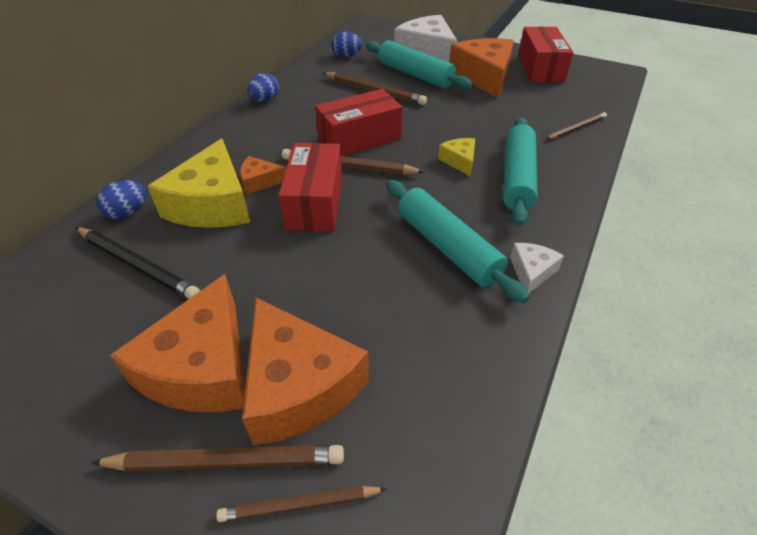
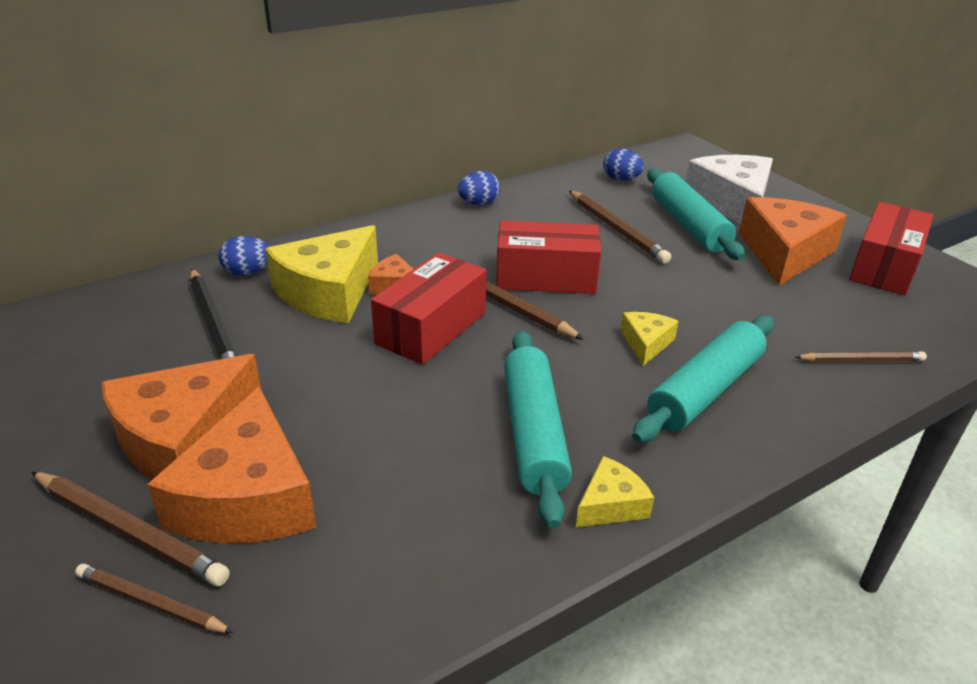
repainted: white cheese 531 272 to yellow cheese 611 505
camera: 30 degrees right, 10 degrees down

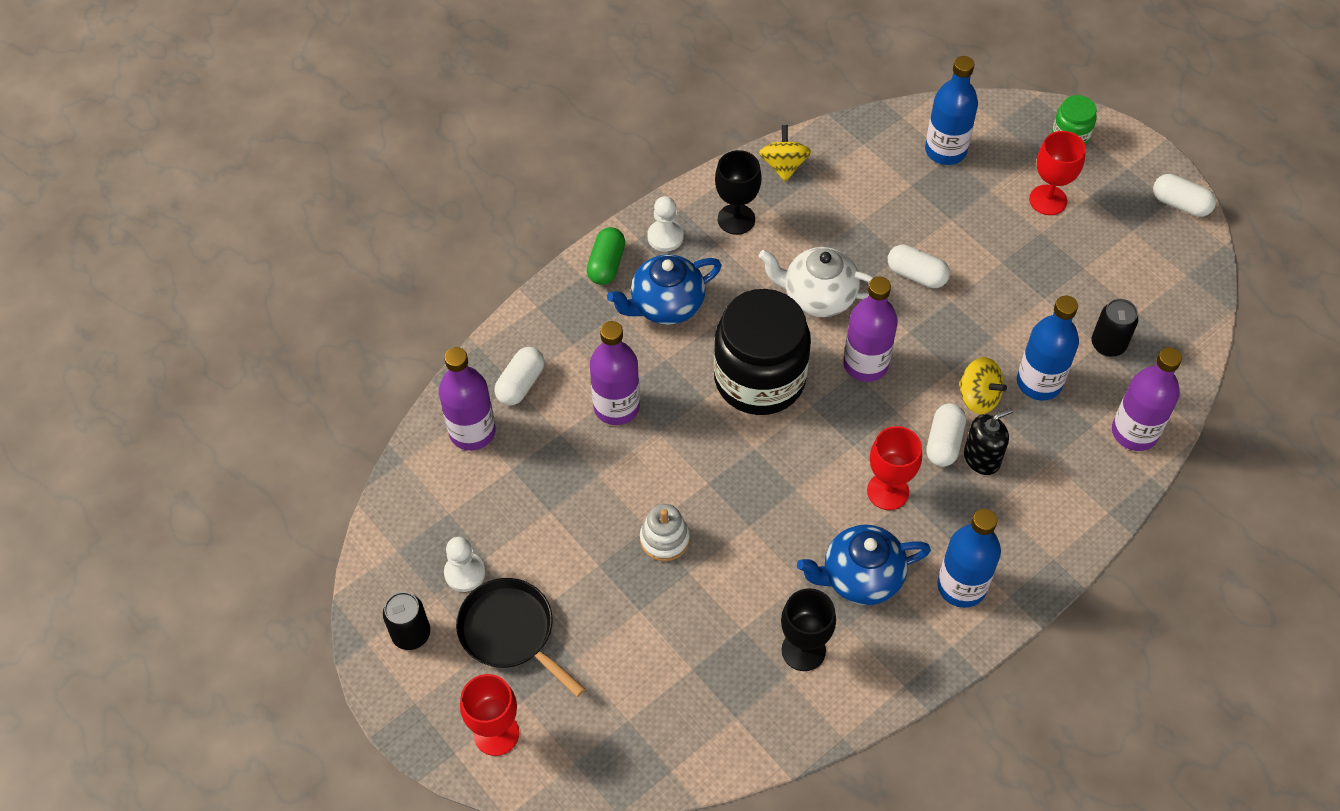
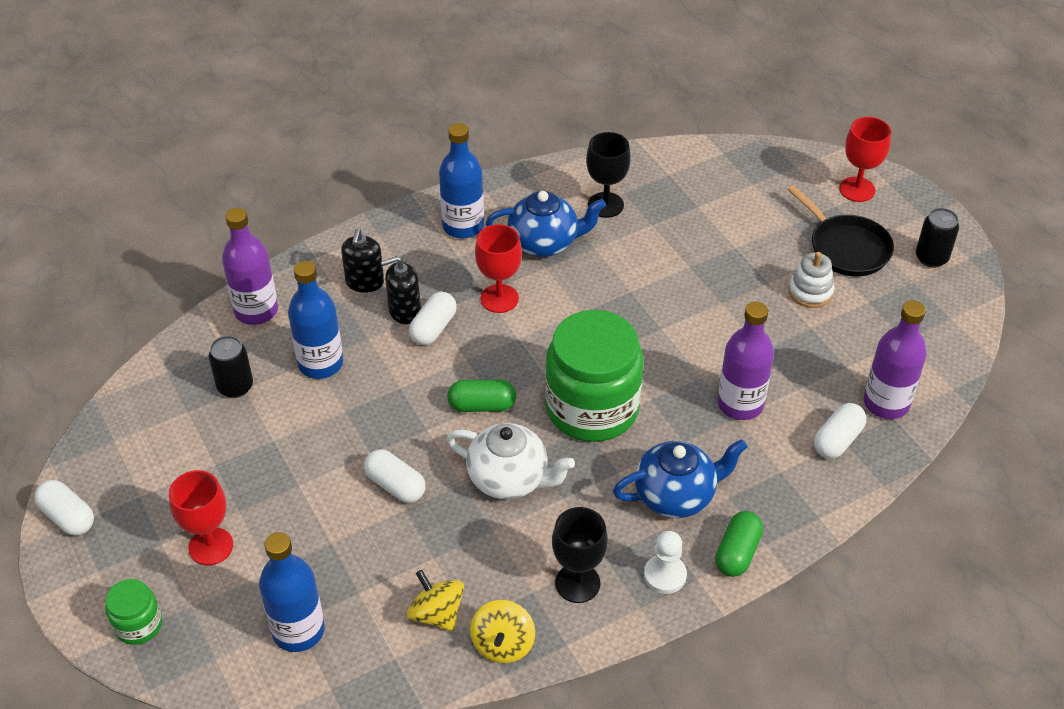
gone: white pawn 465 573
new: black soap dispenser 365 282
shifted: yellow spinning top 978 397 to 437 614; white stacking toy 664 539 to 810 292
swapped: purple bottle 865 364 to green capsule 482 405
repainted: black jar 759 379 to green jar 592 408
camera: 170 degrees left, 10 degrees down

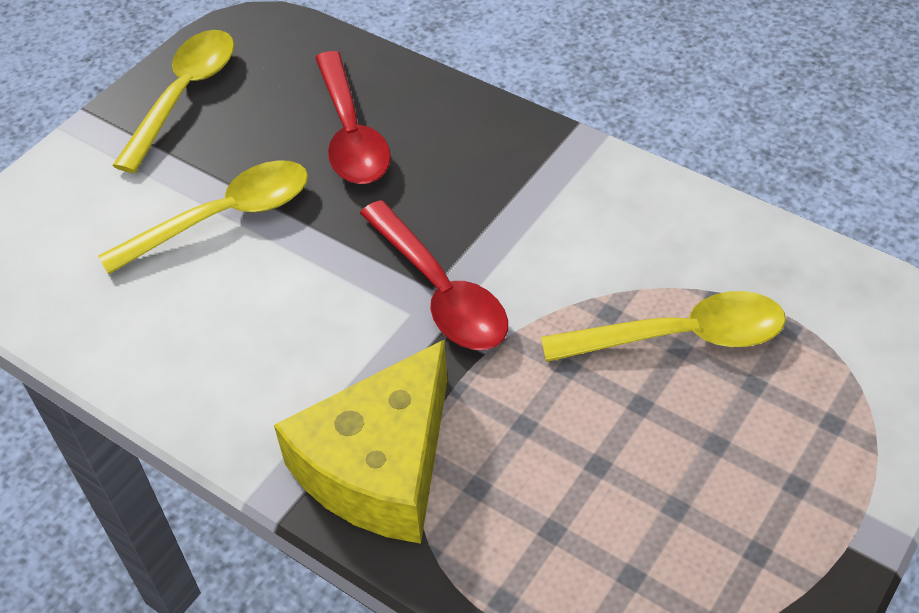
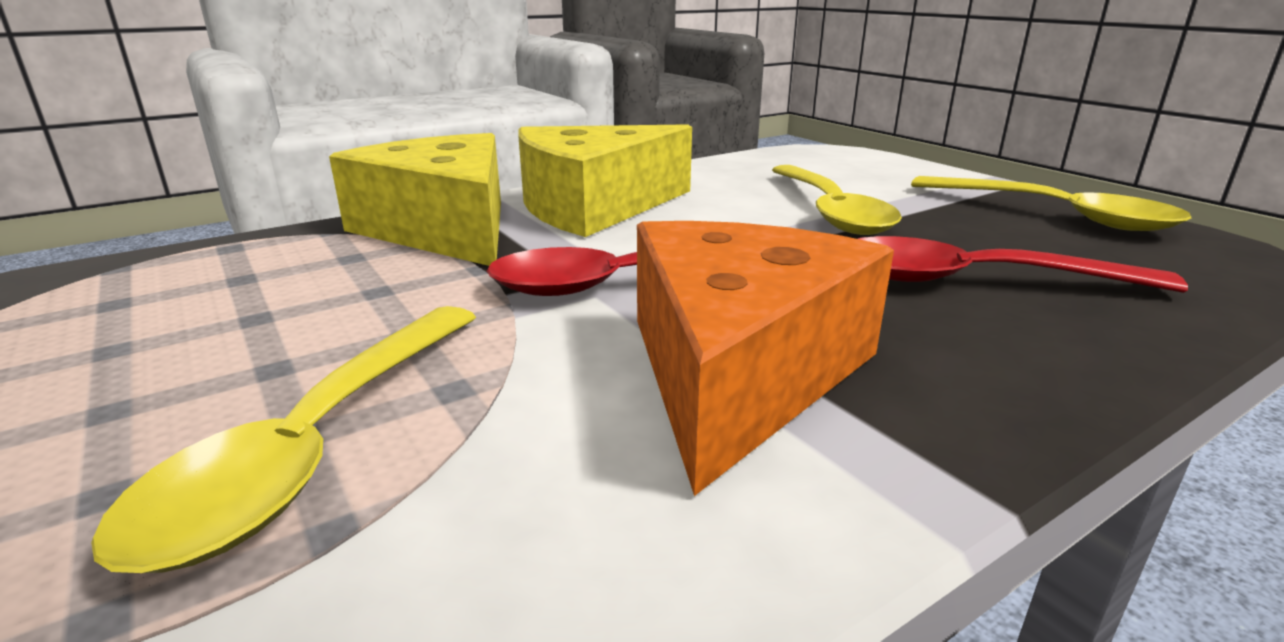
new: yellow cheese 594 206; orange cheese 738 371
camera: 110 degrees right, 25 degrees down

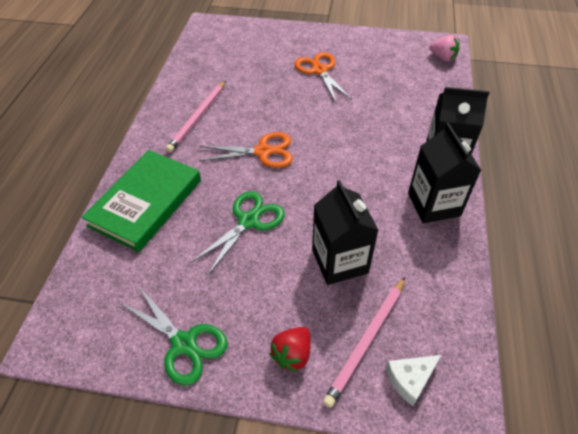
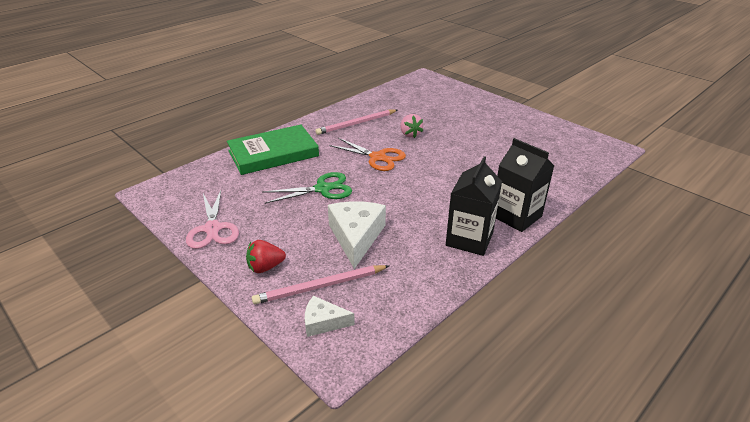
gone: orange scissors 319 70
shifted: pink strawberry 443 58 to 410 134
swapped: black carton 340 261 to white cheese 356 237
repainted: green scissors 184 343 to pink scissors 213 229
camera: 35 degrees right, 15 degrees down

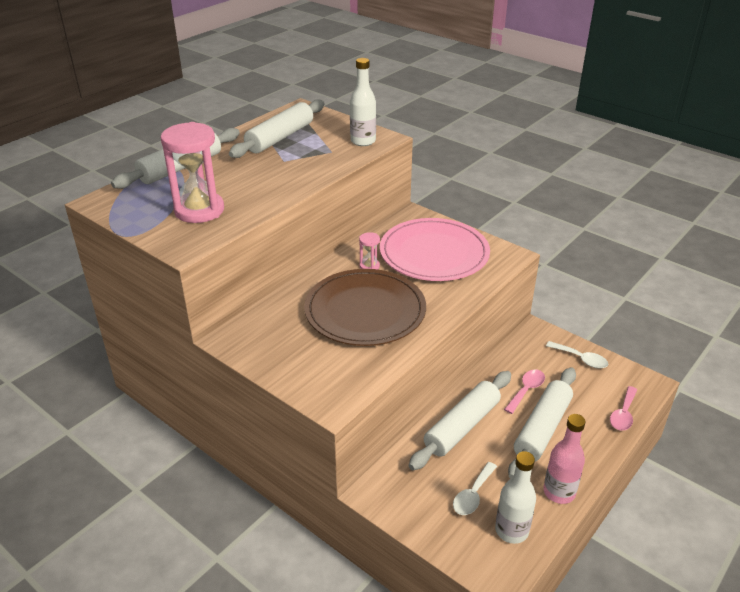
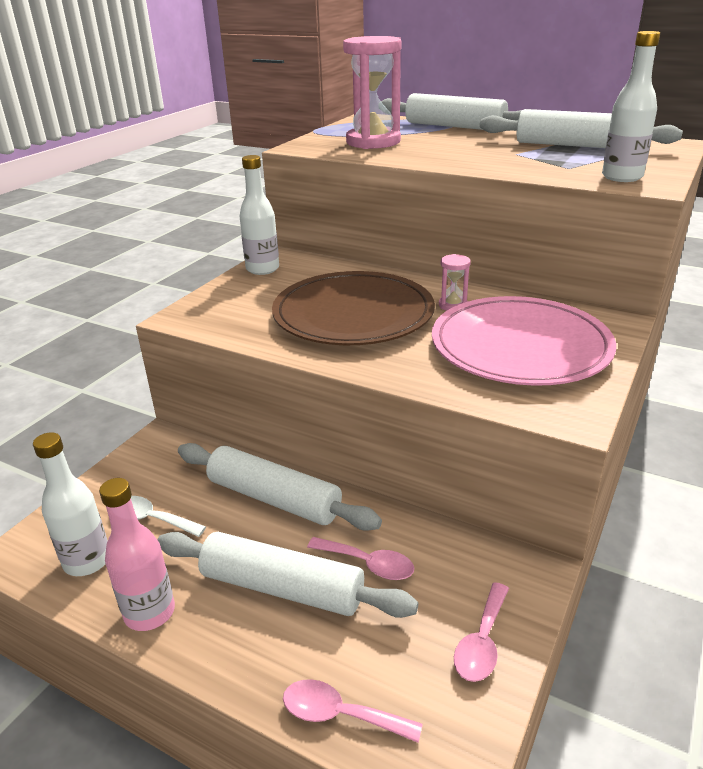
new: white bottle 262 269
repainted: white spoon 581 359 to pink spoon 482 642
camera: 80 degrees right, 5 degrees down

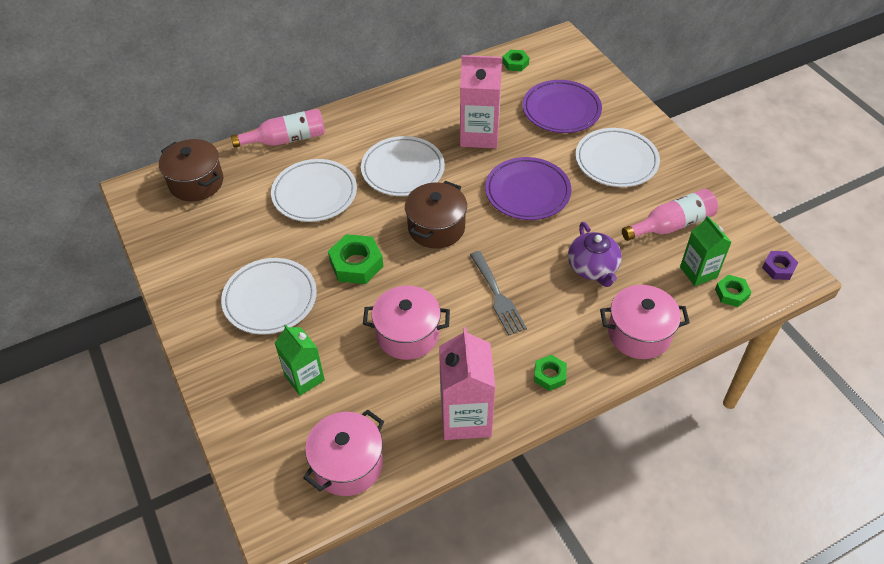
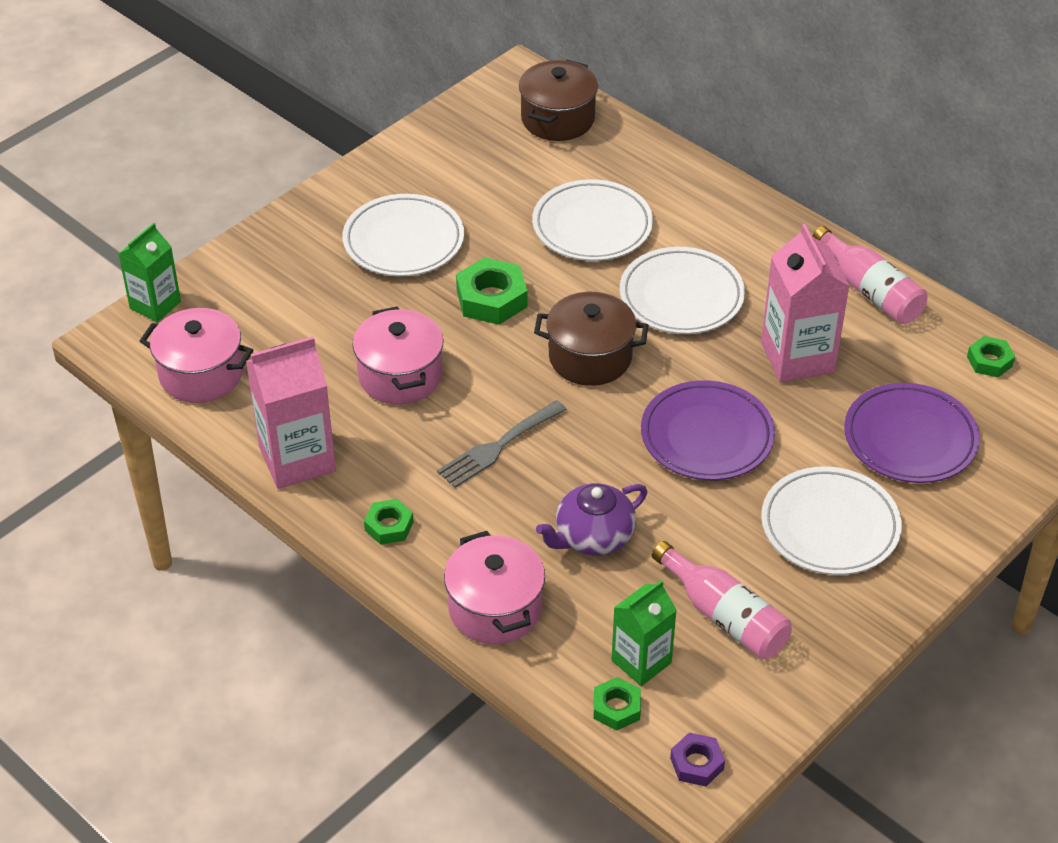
shifted: green carton 304 378 to 155 305; pink bottle 286 139 to 870 291
camera: 70 degrees right, 5 degrees down

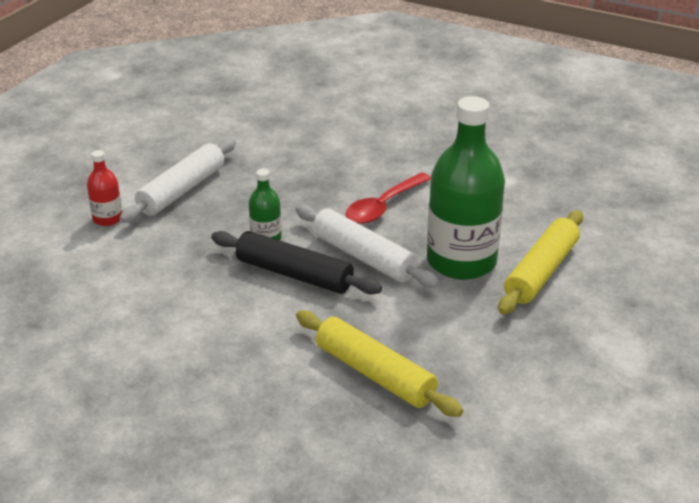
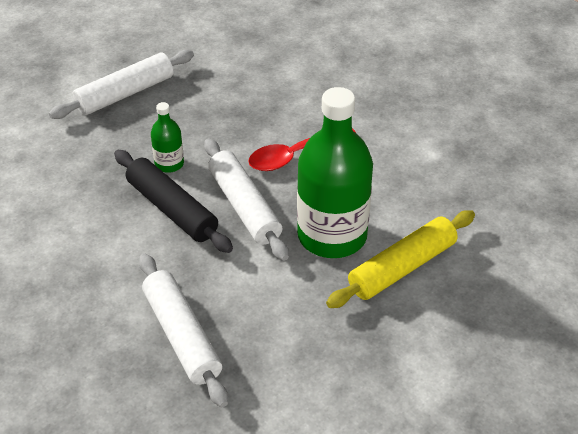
gone: red bottle 107 219
repainted: yellow rolling pin 375 374 to white rolling pin 182 336
camera: 20 degrees right, 10 degrees up

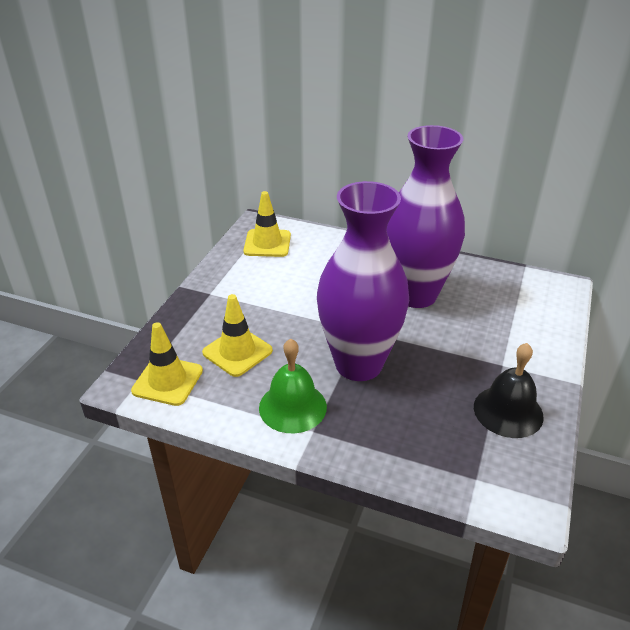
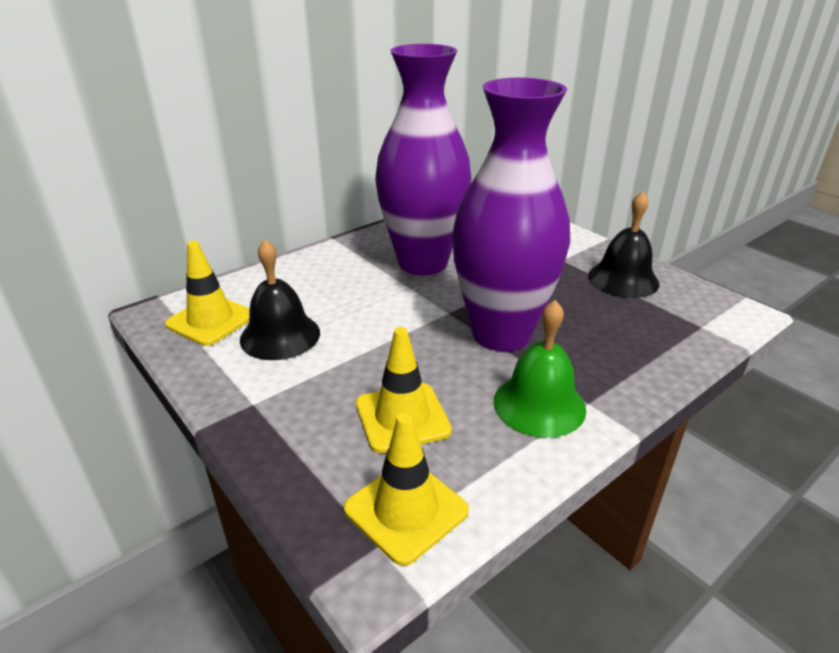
new: black bell 280 335
camera: 60 degrees left, 5 degrees down

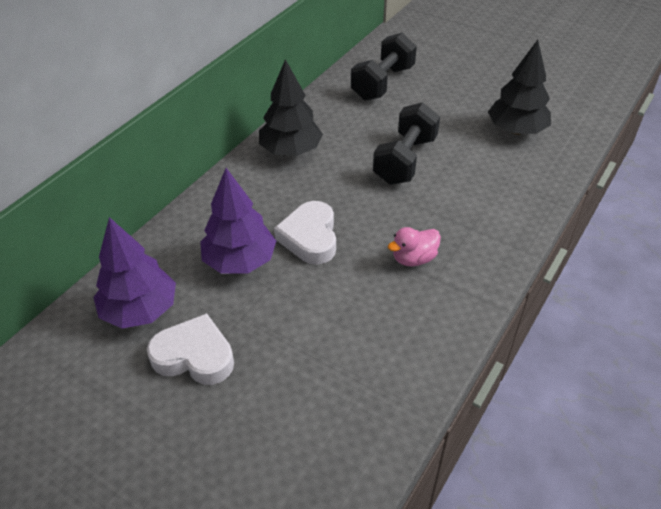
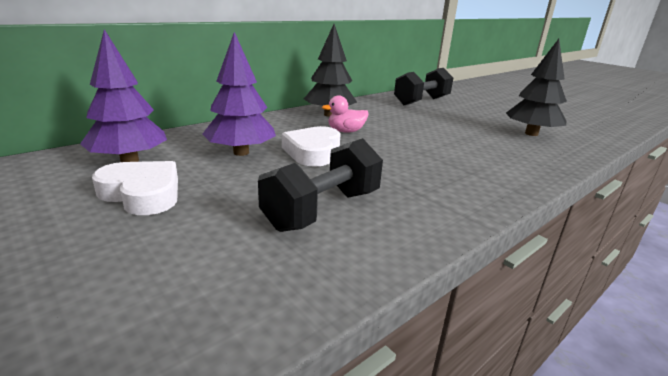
shifted: black dumbbell 405 160 to 323 210; pink duck 414 259 to 346 131
camera: 15 degrees right, 20 degrees down

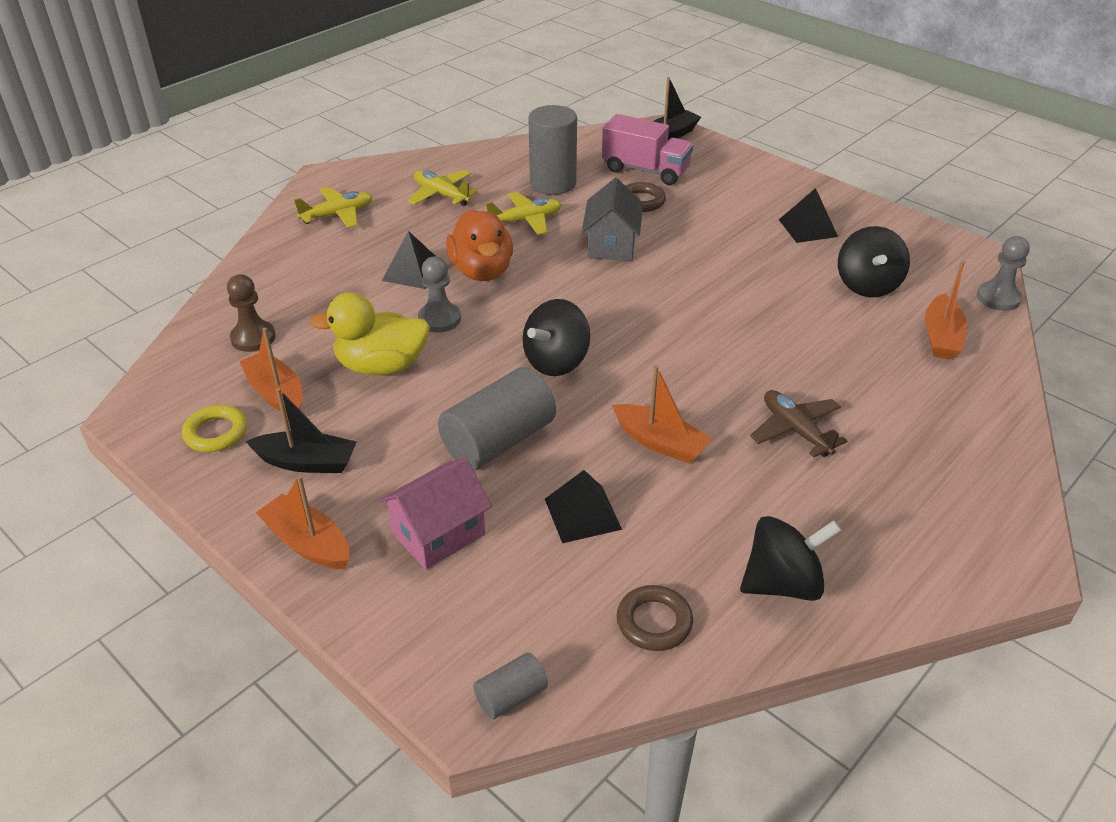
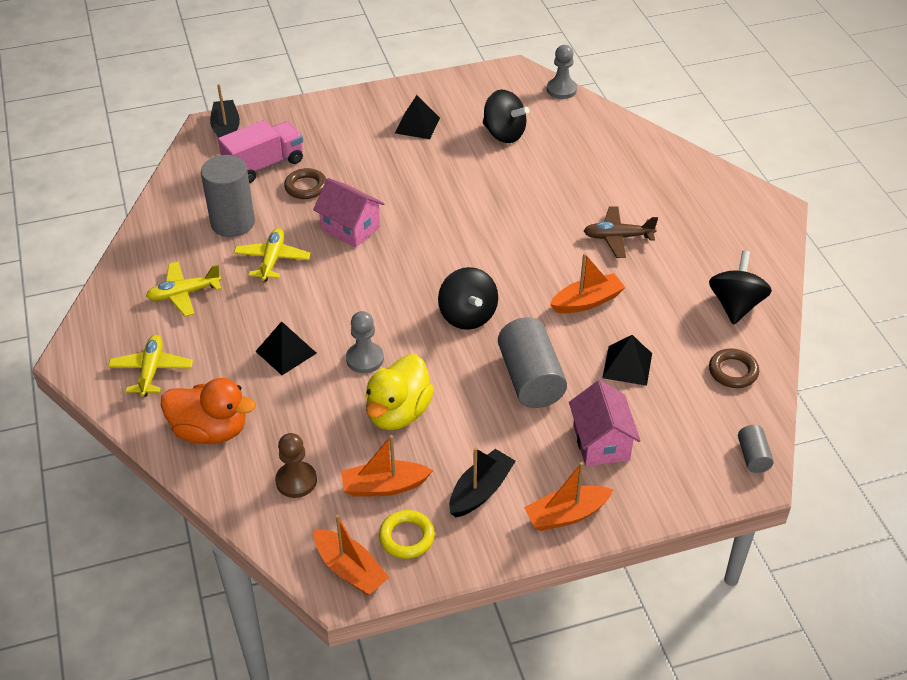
shifted: orange duck 482 271 to 210 431; orange boat 941 337 to 350 570
repainted: grey house 611 245 to pink house 350 228
camera: 60 degrees left, 5 degrees up

